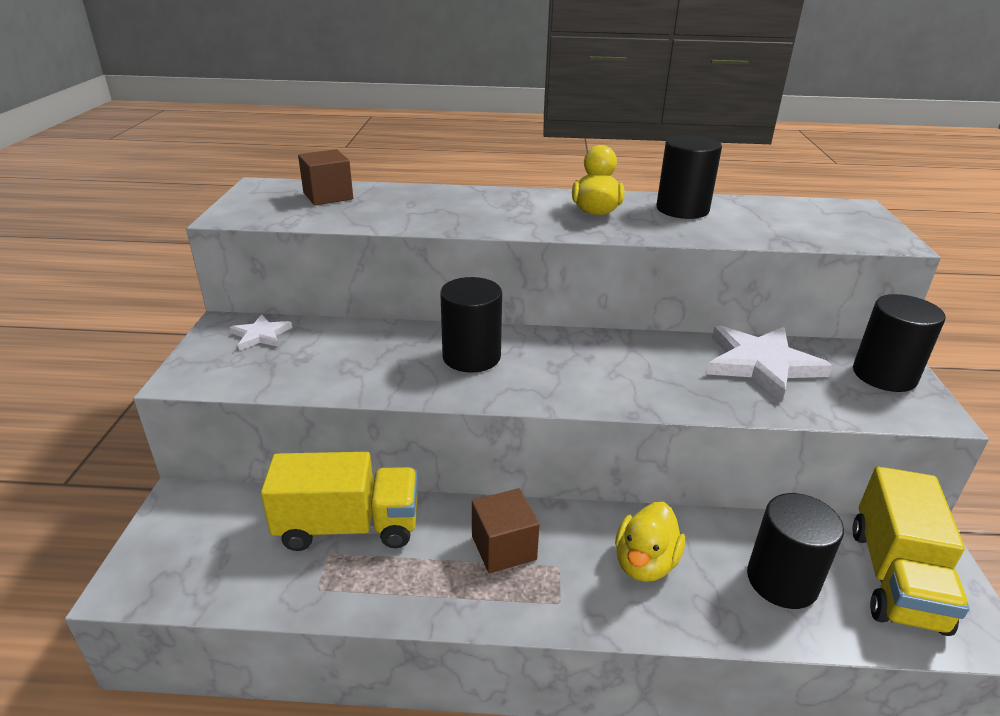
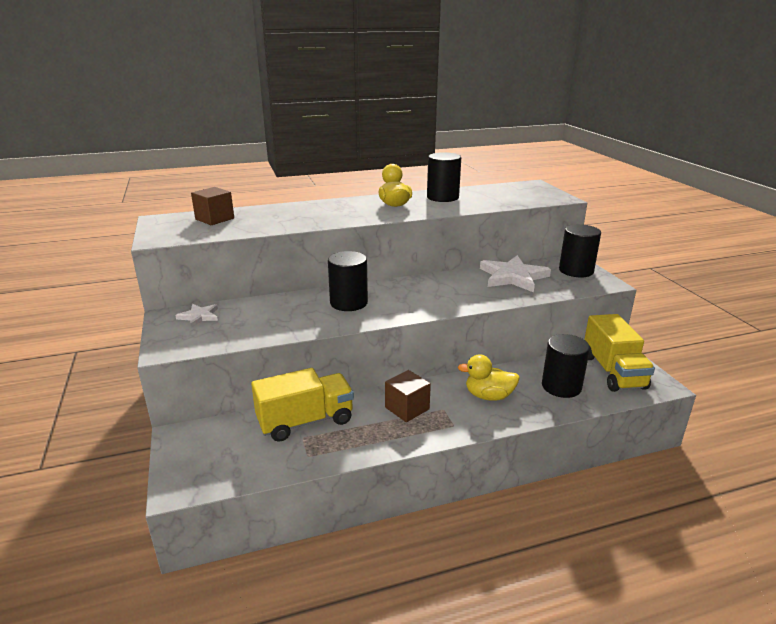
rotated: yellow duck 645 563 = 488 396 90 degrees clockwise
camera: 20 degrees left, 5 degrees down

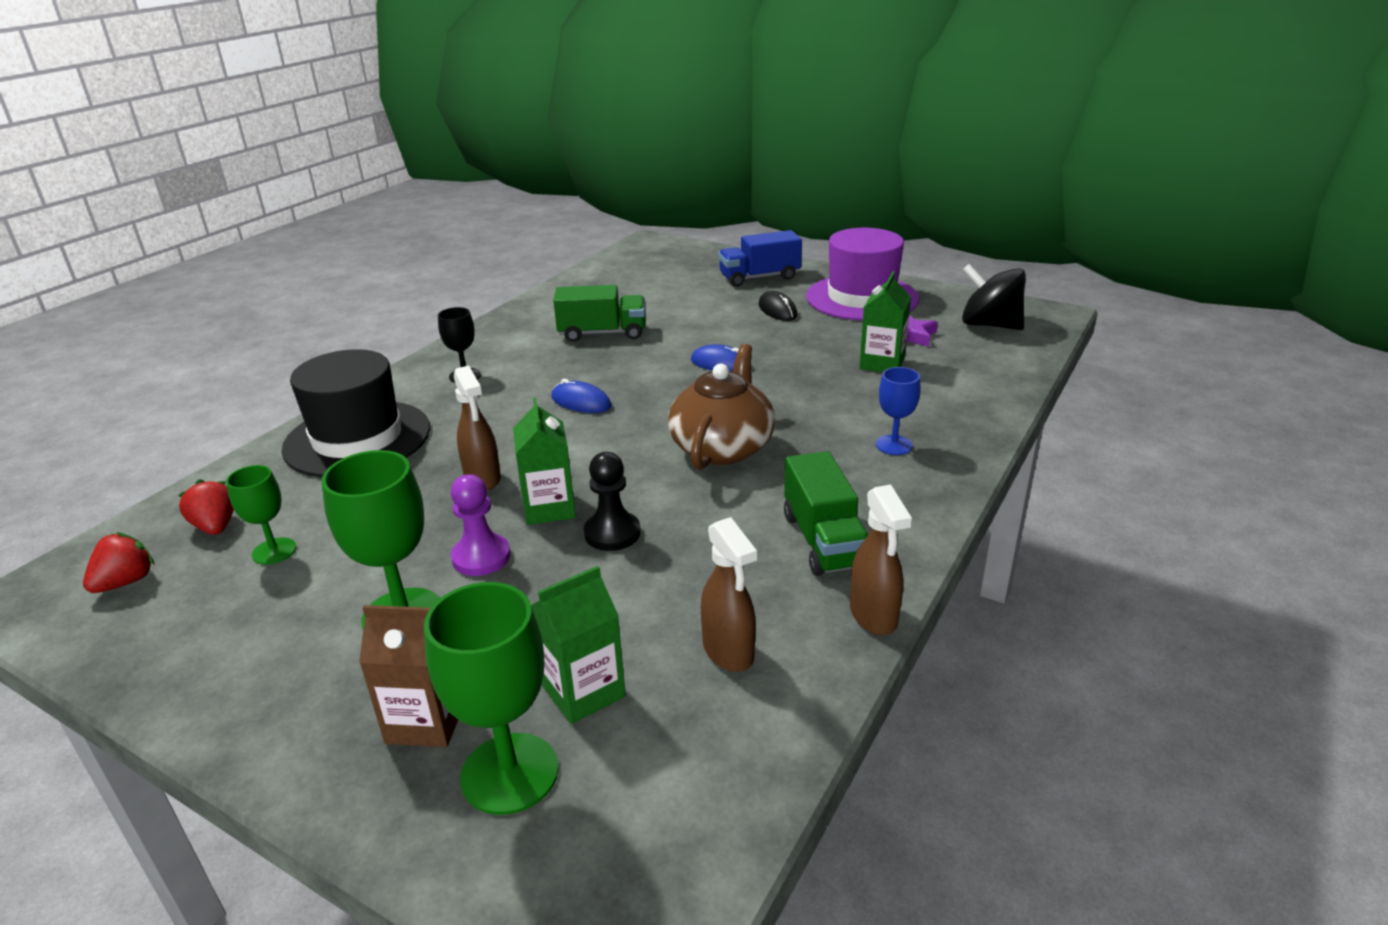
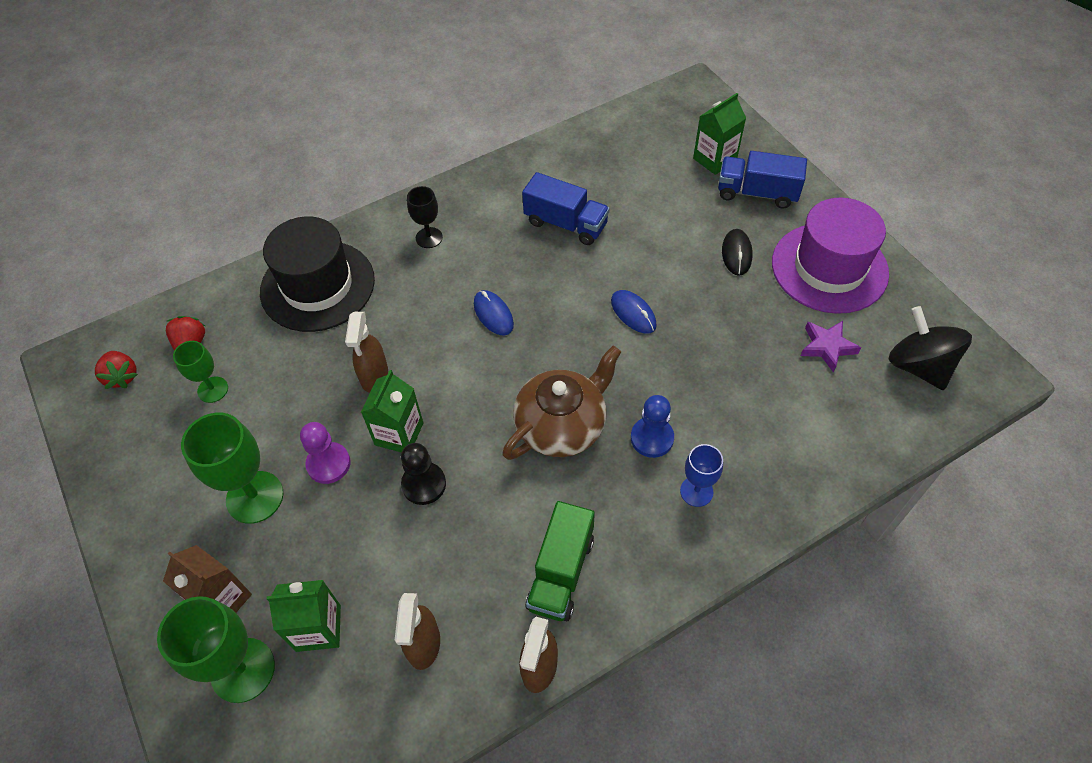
new: blue pawn 652 438
shifted: green carton 882 363 to 714 159
repainted: green truck 602 333 to blue truck 566 224
rotated: red strawberry 126 582 = 122 376 90 degrees clockwise
camera: 30 degrees right, 25 degrees up

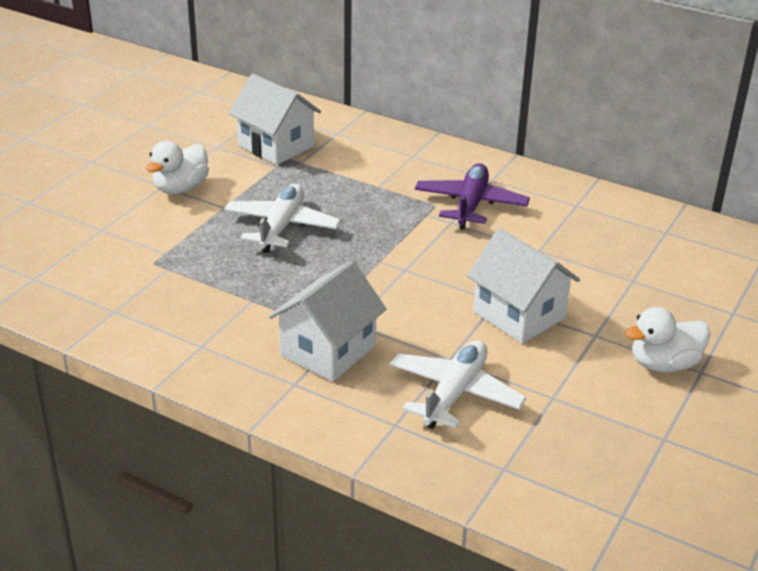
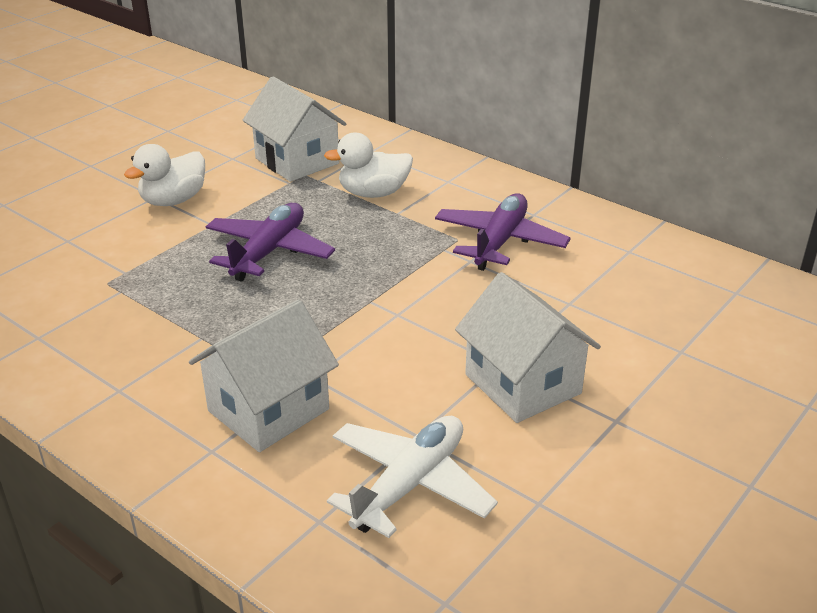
shifted: white duck 664 364 to 373 193
repainted: white plane 281 227 to purple plane 269 252
camera: 10 degrees right, 0 degrees up

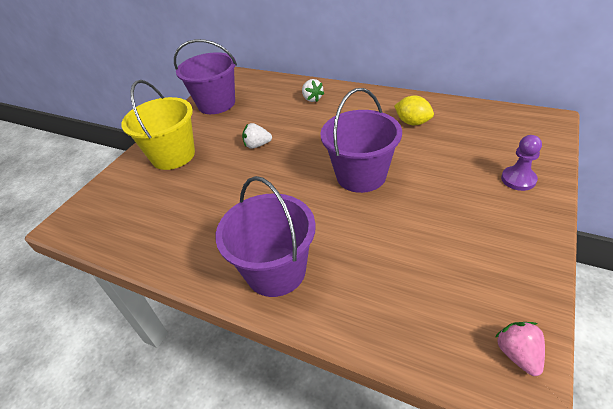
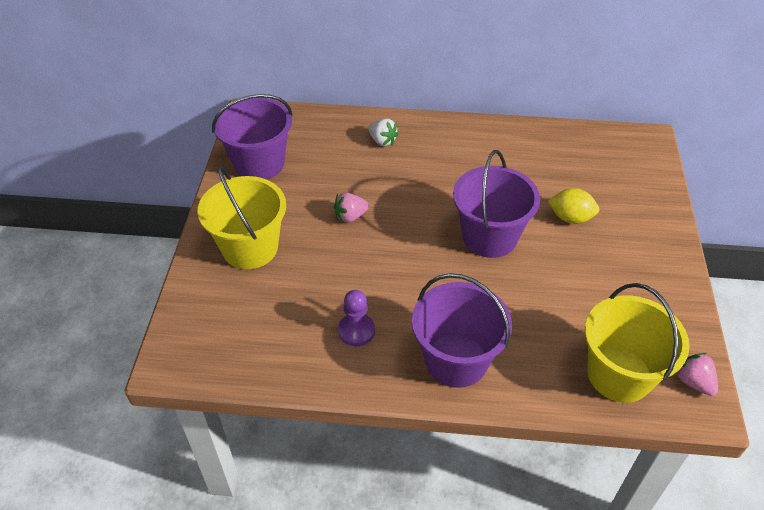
new: yellow bucket 619 374
shifted: purple pawn 518 179 to 356 331; yellow lemon 412 122 to 570 218
repainted: white strawberry 257 145 to pink strawberry 350 217
camera: 25 degrees left, 5 degrees up

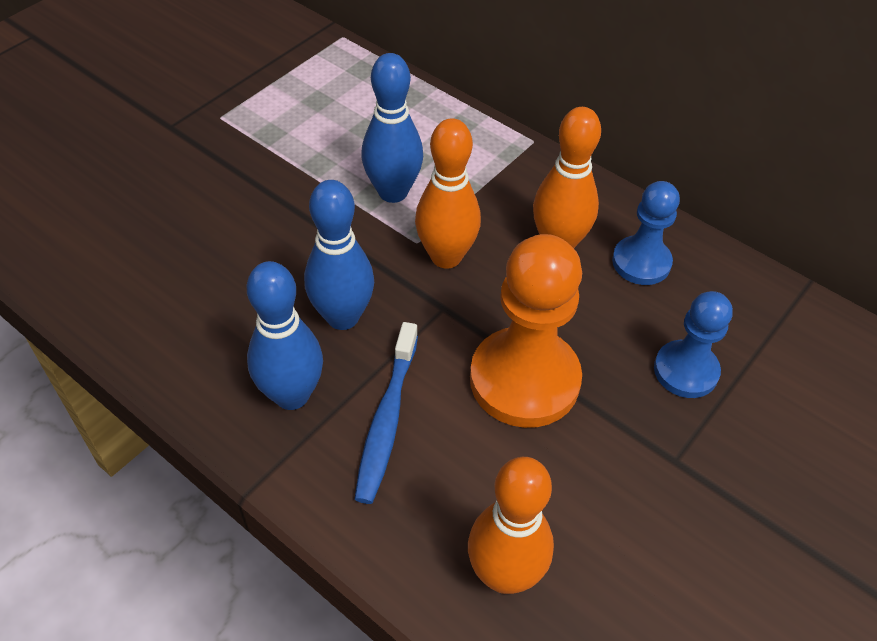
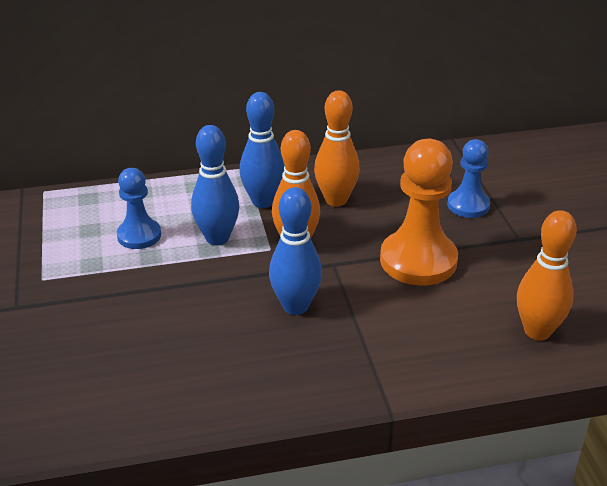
gone: blue toothbrush 387 419
shifted: blue pawn 641 262 to 139 235; blue bowling pin 292 395 to 263 201
camera: 50 degrees left, 15 degrees down

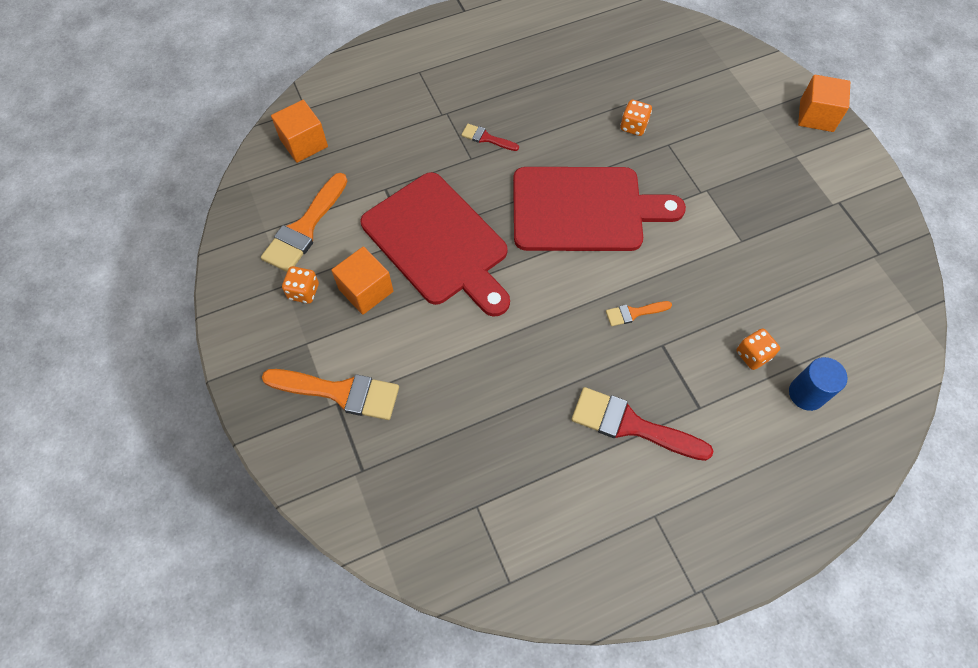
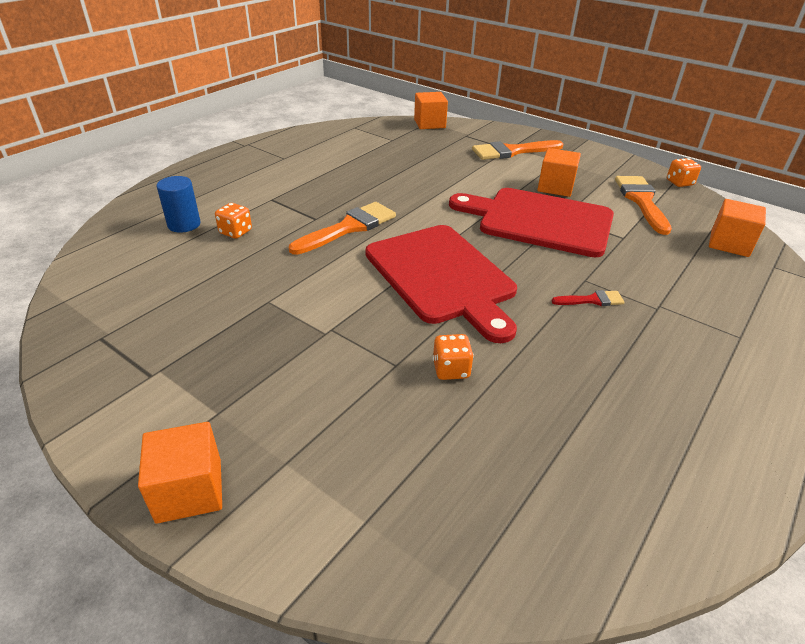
gone: red brush 631 425
new: orange cube 429 123
shifted: orange dice 303 292 to 679 183
rotated: red cutting board 584 209 = 442 276 90 degrees counterclockwise
scaled: orange brush 634 313 = 348 228 x1.96
camera: 150 degrees right, 25 degrees down

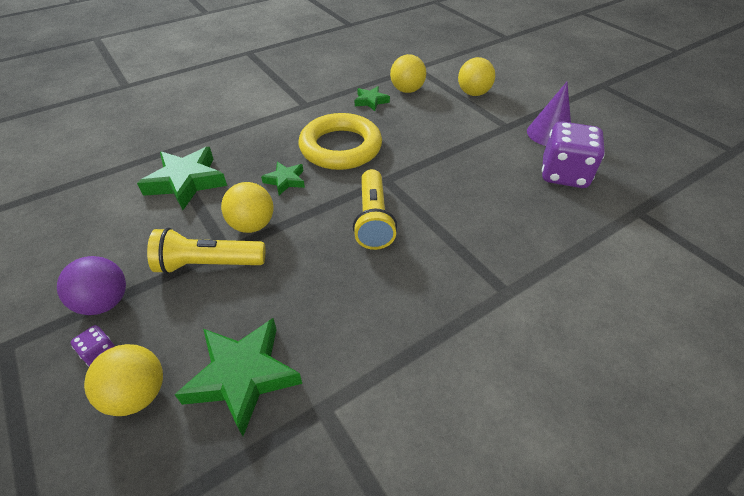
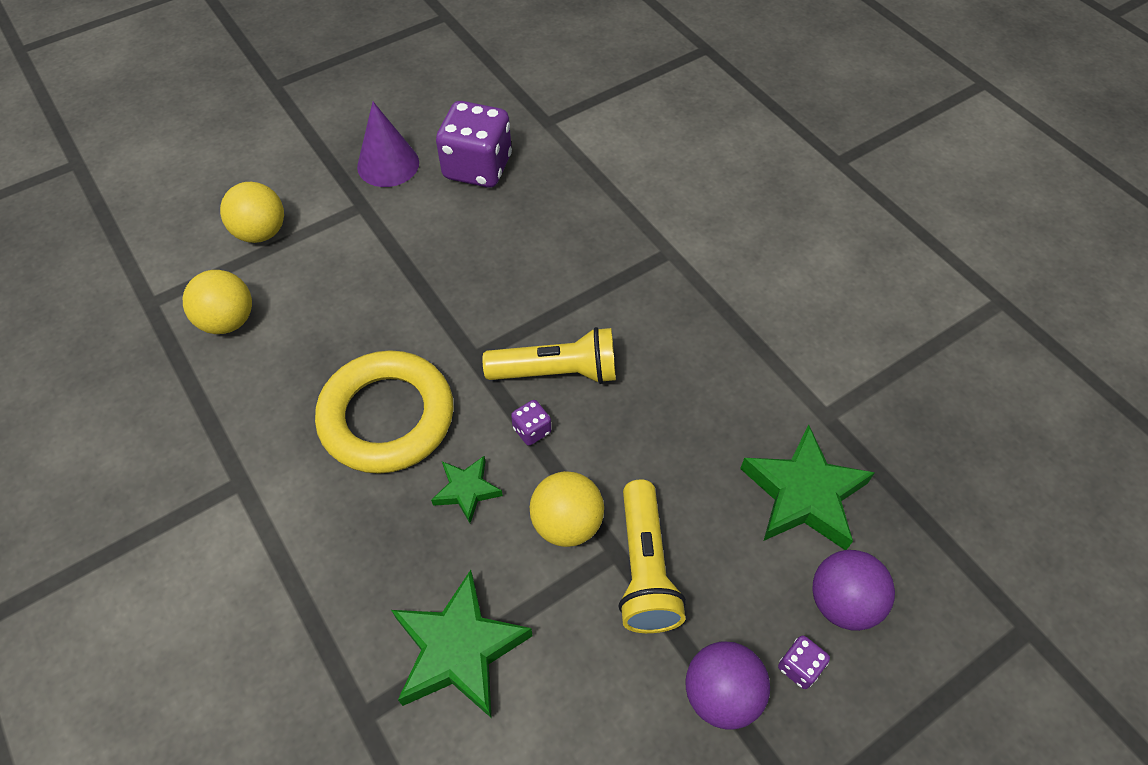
gone: green star 371 101
new: purple dice 532 430
repainted: yellow ball 138 394 to purple ball 842 602
camera: 90 degrees left, 10 degrees up

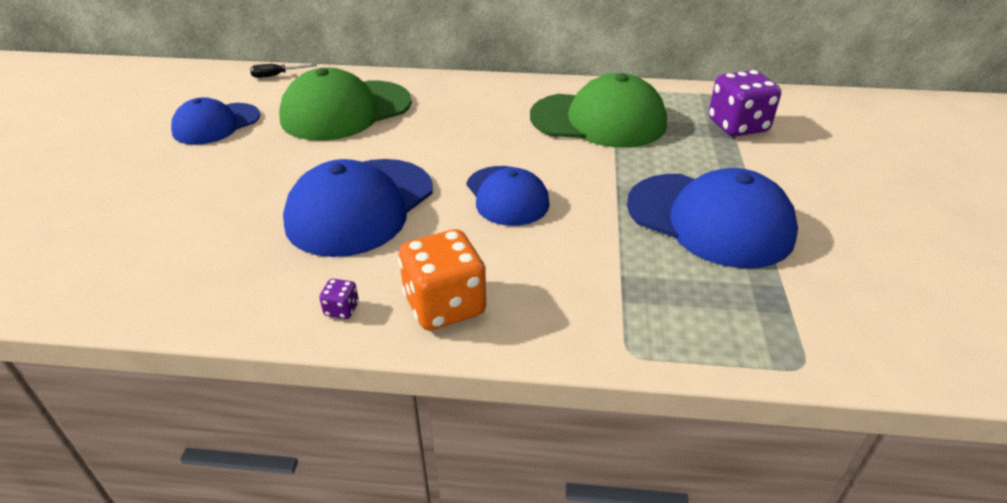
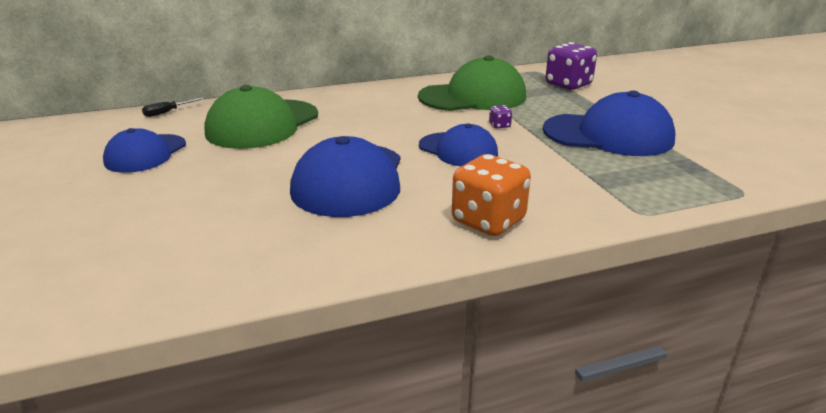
shifted: purple dice 342 309 to 499 125
camera: 25 degrees left, 10 degrees down

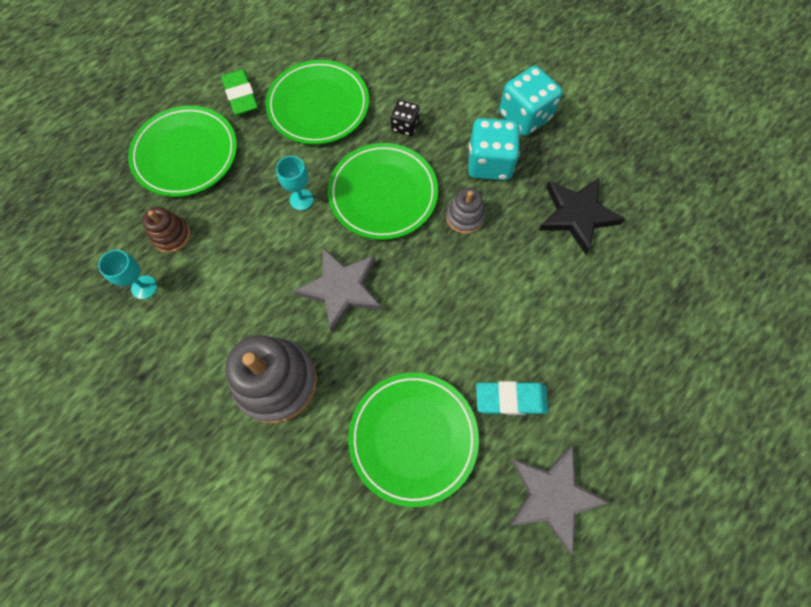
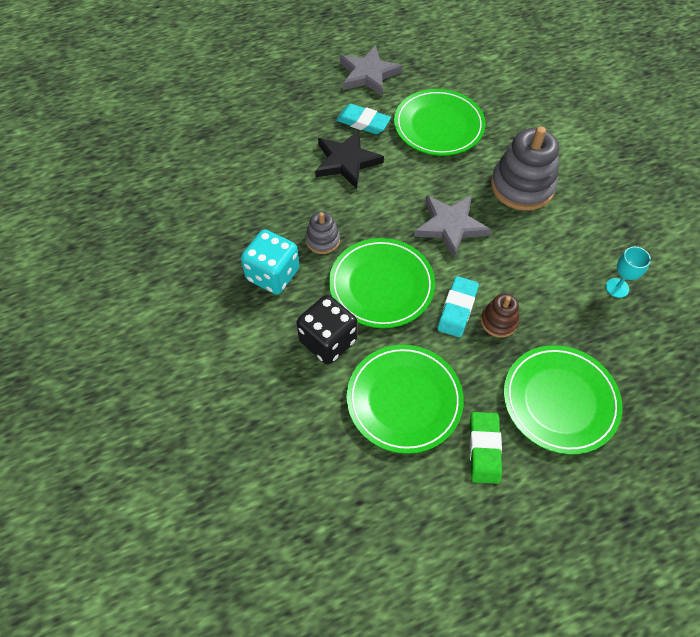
gone: turquoise dice 525 116
shifted: black star 577 215 to 346 161; brown stacking toy 171 235 to 499 321
swapped: turquoise goblet 301 200 to turquoise eraser 457 309
scaled: black dice 405 126 = 328 341 x1.79
camera: 155 degrees left, 10 degrees down

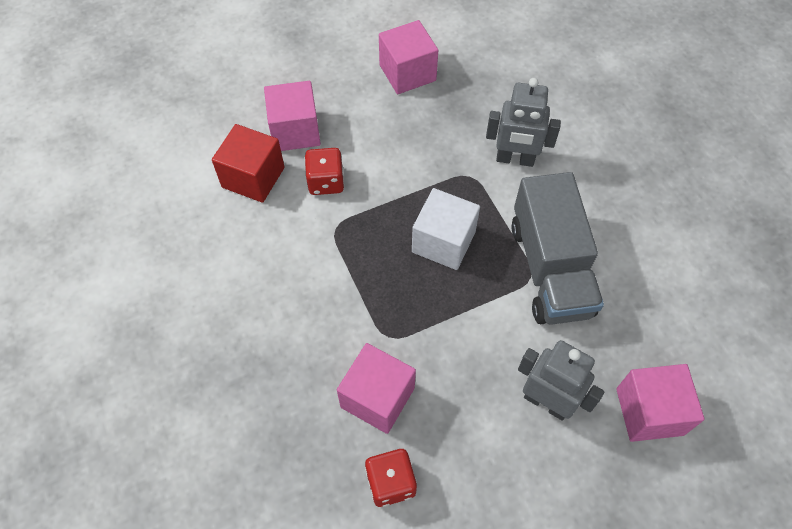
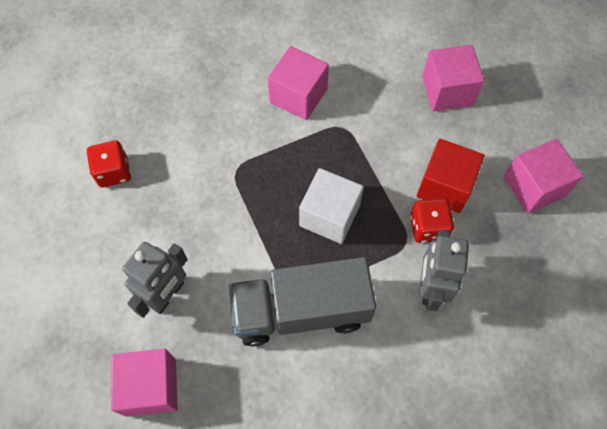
shifted: pink cube 377 397 to 298 96; red dice 326 182 to 428 227; red cube 253 177 to 444 186
camera: 90 degrees right, 5 degrees up

